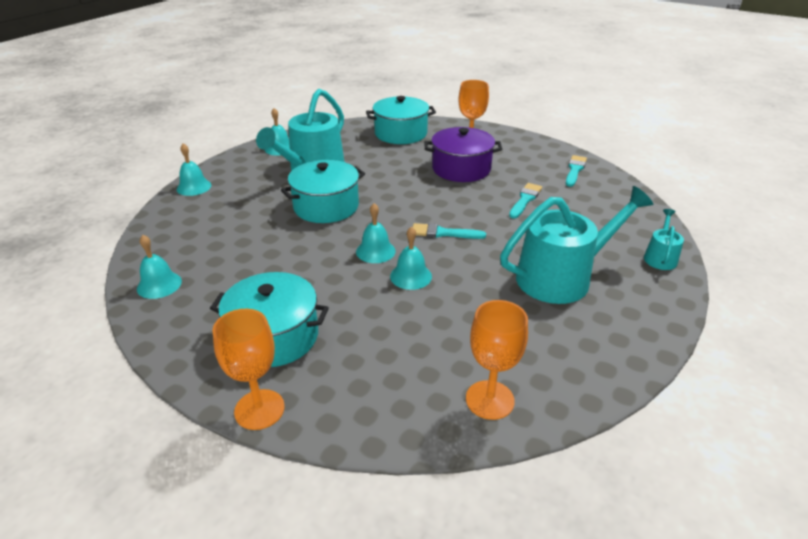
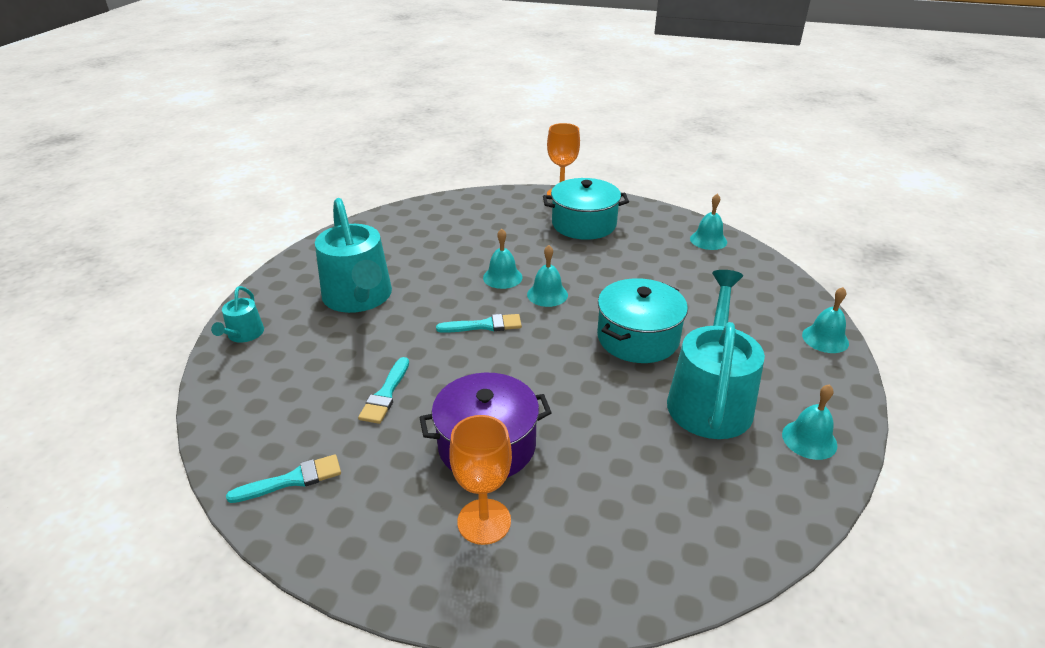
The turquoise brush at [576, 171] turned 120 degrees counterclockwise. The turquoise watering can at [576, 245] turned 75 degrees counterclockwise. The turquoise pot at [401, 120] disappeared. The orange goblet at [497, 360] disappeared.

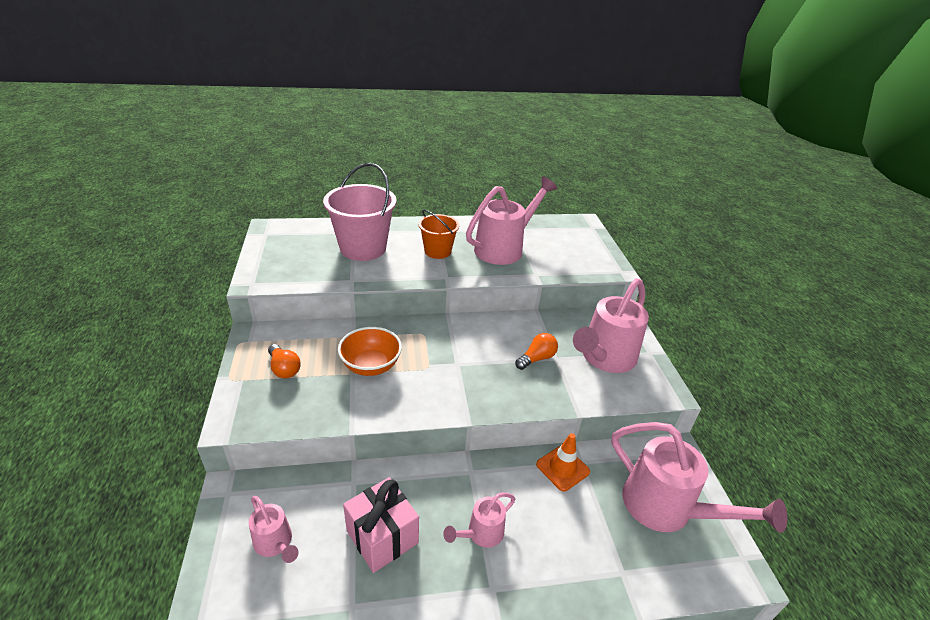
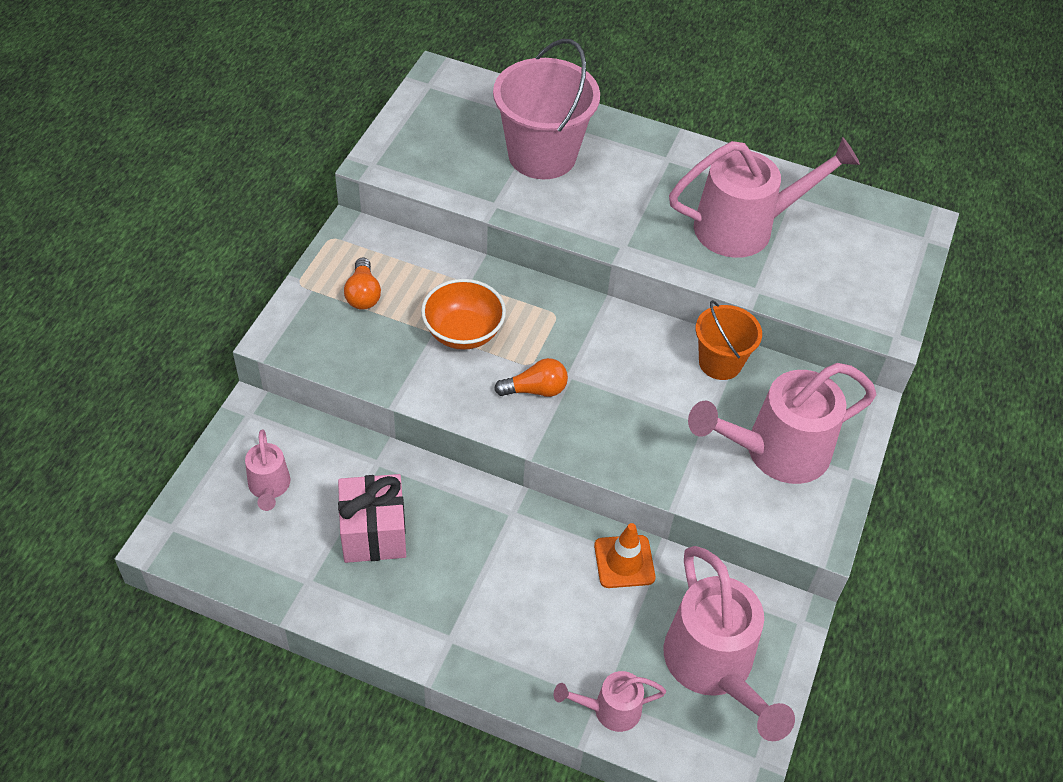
The orange light bulb moved from [536, 351] to [531, 377]. The pink watering can moved from [479, 520] to [610, 701]. The orange bucket moved from [439, 234] to [729, 340].

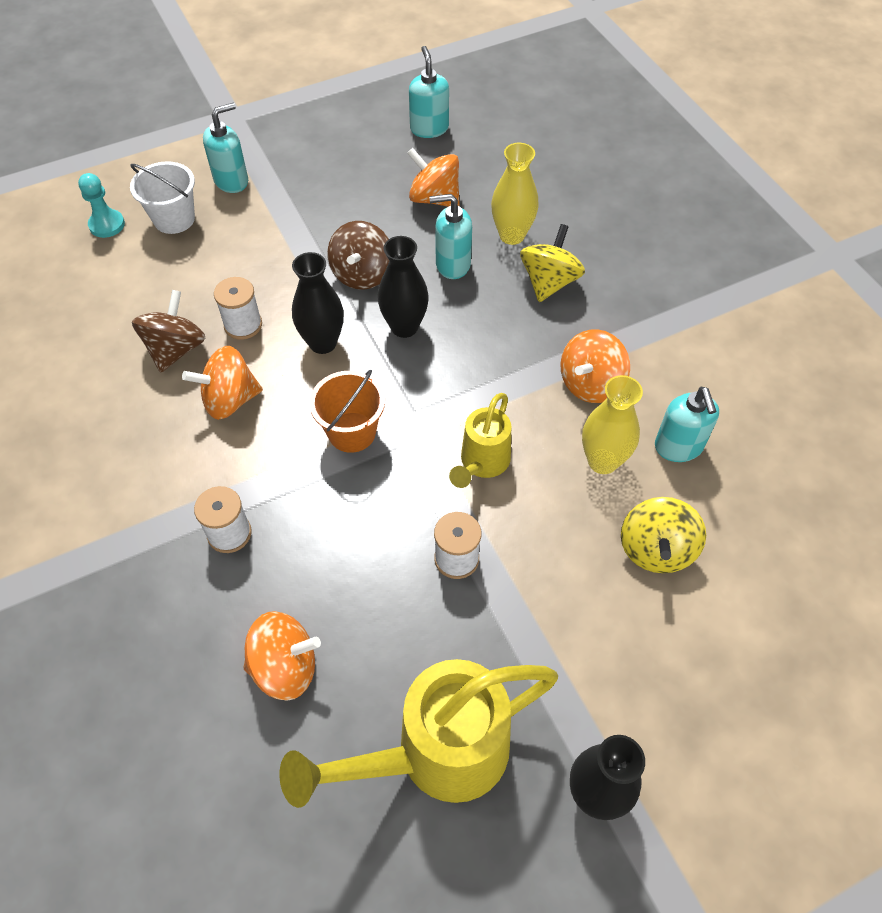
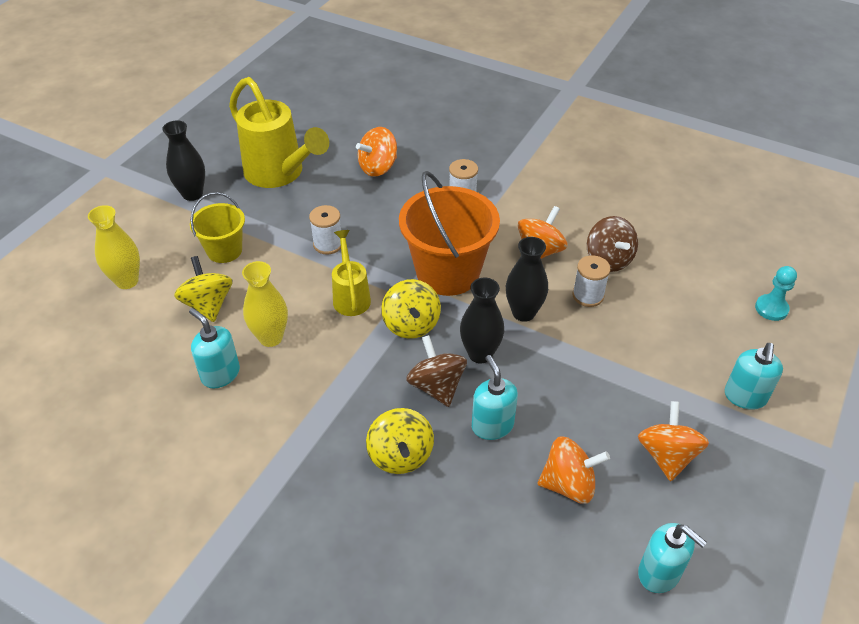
The yellow vase moved from [515, 194] to [114, 247]. The yellow bucket at [217, 227] appeared. The yellow watering can at [418, 733] turned 105 degrees clockwise. The yellow spinning top at [411, 309] appeared. The orange bucket at [347, 411] changed to 1.77 times the size. The brown spinning top moved from [358, 255] to [436, 371]. The turquoise soap dispenser at [450, 236] turned 75 degrees counterclockwise. The orange spinning top moved from [595, 366] to [673, 441]. The white bucket at [162, 197] disappeared.

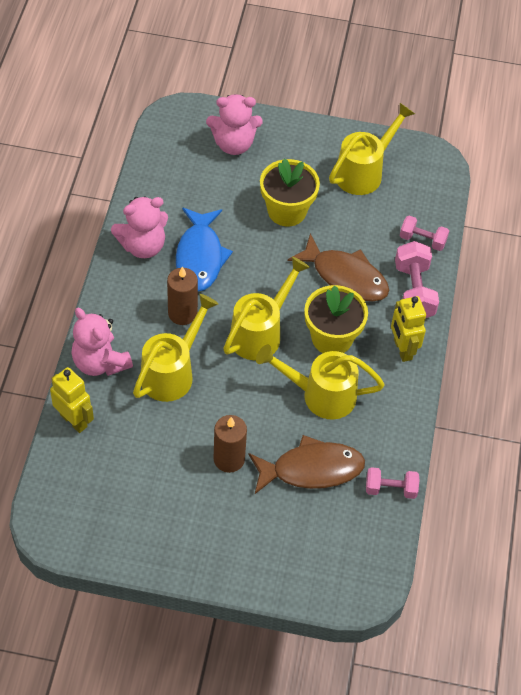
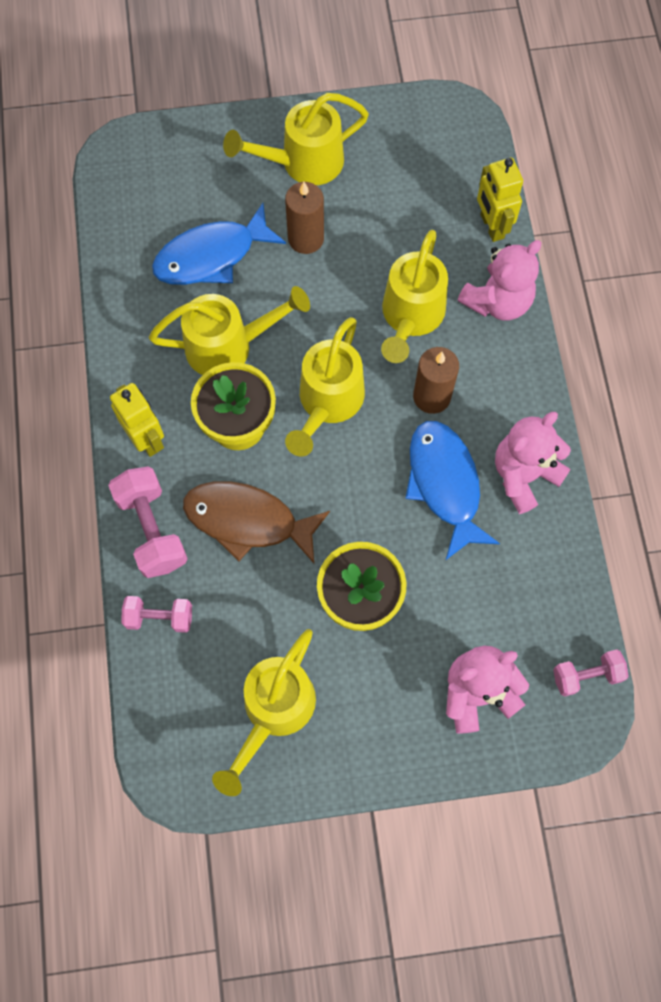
The brown fish at [306, 464] became the blue fish at [219, 244]. The yellow watering can at [296, 139] appeared. The pink teddy bear at [102, 342] turned 105 degrees clockwise. The yellow robot at [72, 400] turned 45 degrees clockwise. The pink dumbbell moved from [392, 483] to [591, 673].

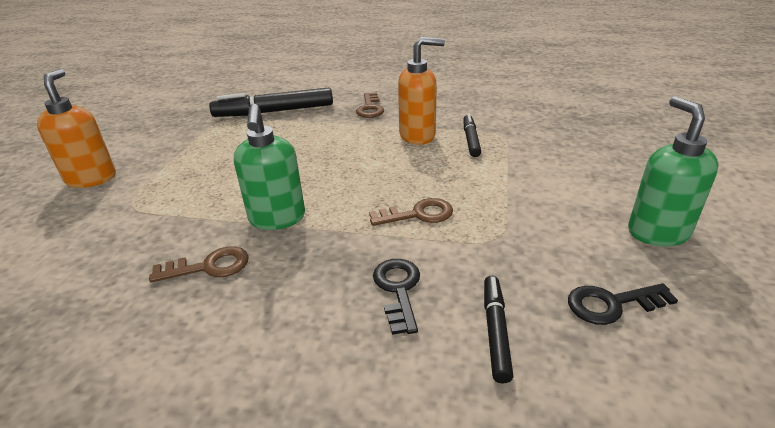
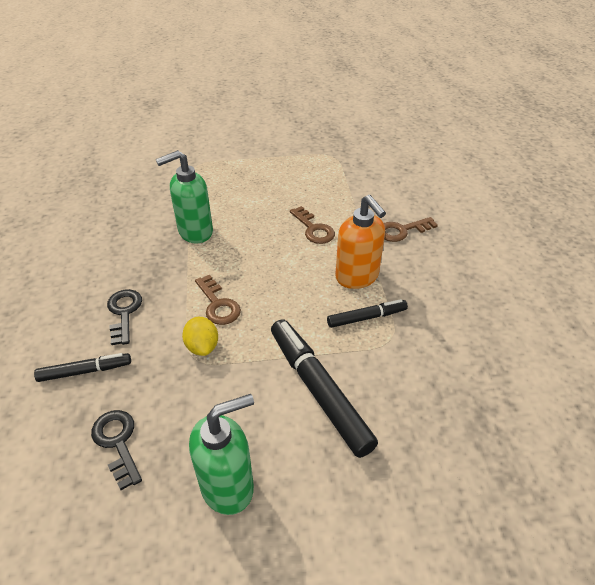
The black key at [396, 297] turned 75 degrees counterclockwise. The yellow lemon at [200, 336] appeared. The black marker moved from [271, 102] to [324, 388]. The brown key moved from [199, 264] to [312, 225]. The orange soap dispenser at [76, 128] disappeared.

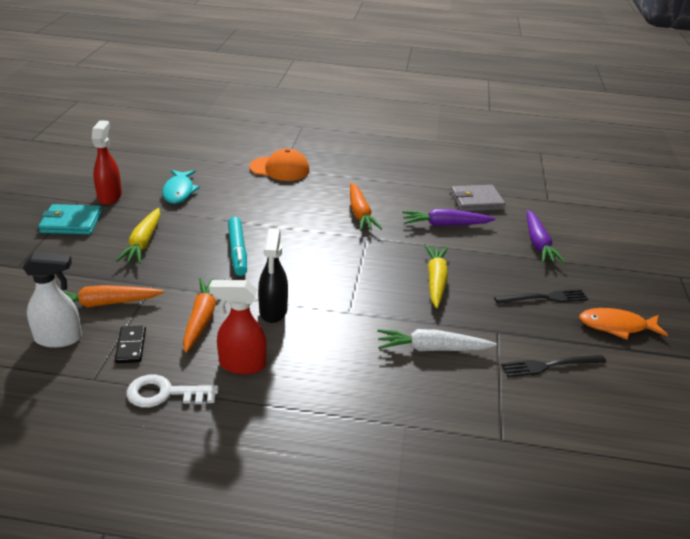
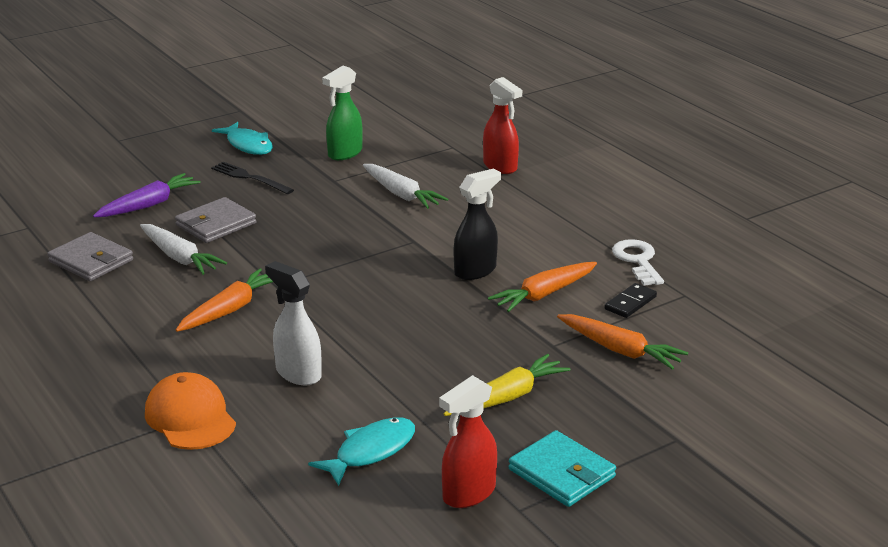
The purple carrot at [449, 217] became the white carrot at [183, 249]. The grey wallet at [215, 220] appeared. The orange fish at [623, 324] became the turquoise fish at [242, 138]. The white spray bottle moved from [52, 300] to [293, 323]. The black fork at [553, 366] was replaced by the green spray bottle at [342, 113]. The red spray bottle moved from [238, 327] to [502, 125]. The white key at [173, 391] turned 150 degrees counterclockwise. The turquoise marker at [237, 246] disappeared. The yellow carrot at [436, 276] disappeared.

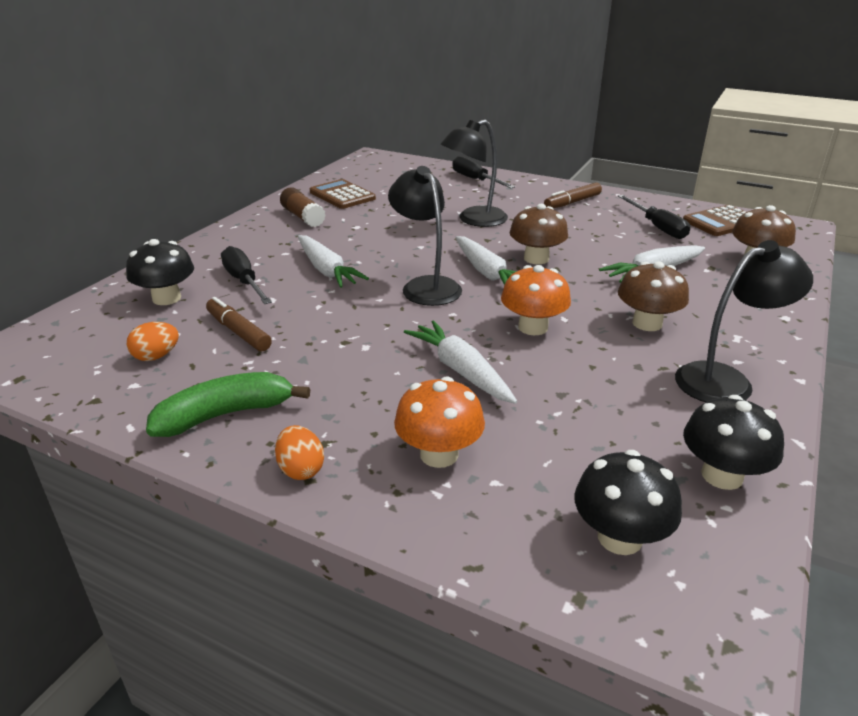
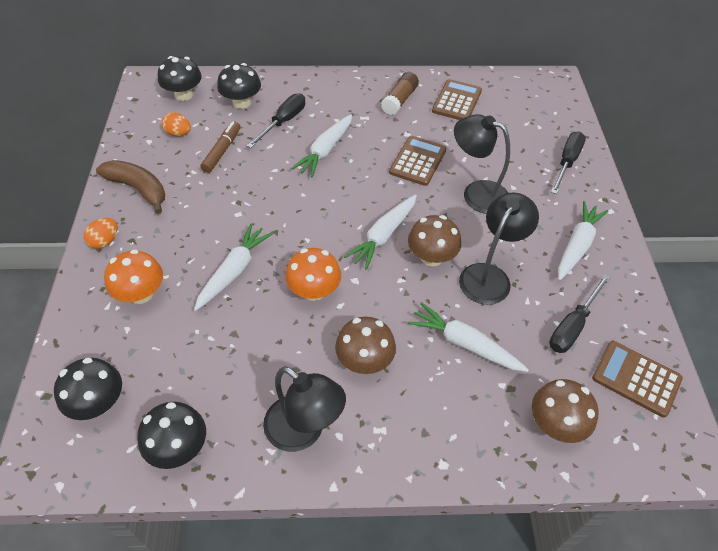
The green banana at [228, 404] became the brown banana at [130, 187]. The black mushroom at [180, 78] appeared. The brown calculator at [417, 161] appeared. The black lamp moved from [425, 236] to [499, 249]. The brown marker at [573, 195] was replaced by the white carrot at [583, 240].

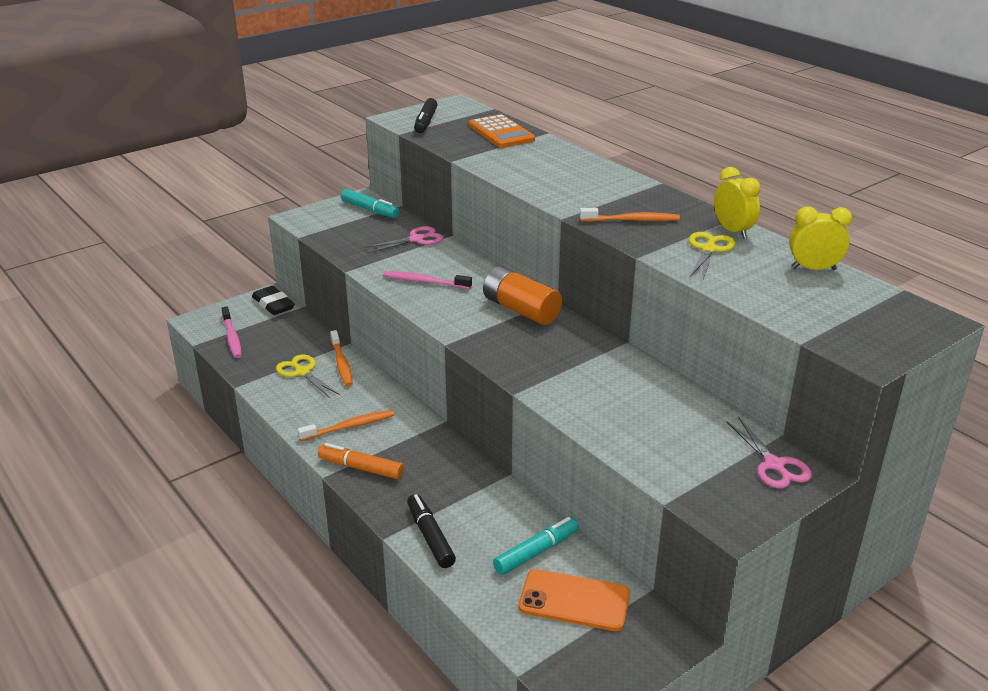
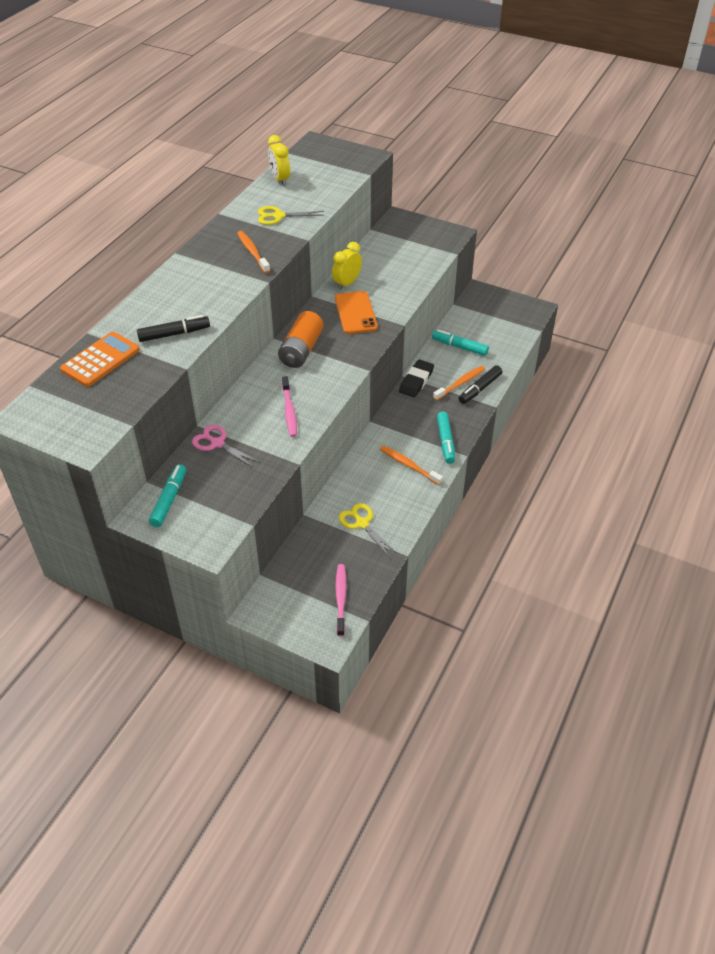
The black marker moved from [425, 115] to [173, 328]. The yellow clock moved from [737, 203] to [347, 266]. The orange phone moved from [574, 600] to [356, 312]. The pink toothbrush at [231, 332] turned 45 degrees counterclockwise. The yellow scissors at [308, 376] turned 120 degrees clockwise. The black eraser moved from [273, 300] to [416, 378]. The orange toothbrush moved from [341, 358] to [459, 383]. The orange marker at [361, 461] became the turquoise marker at [446, 437]. The pink scissors at [769, 453] disappeared.

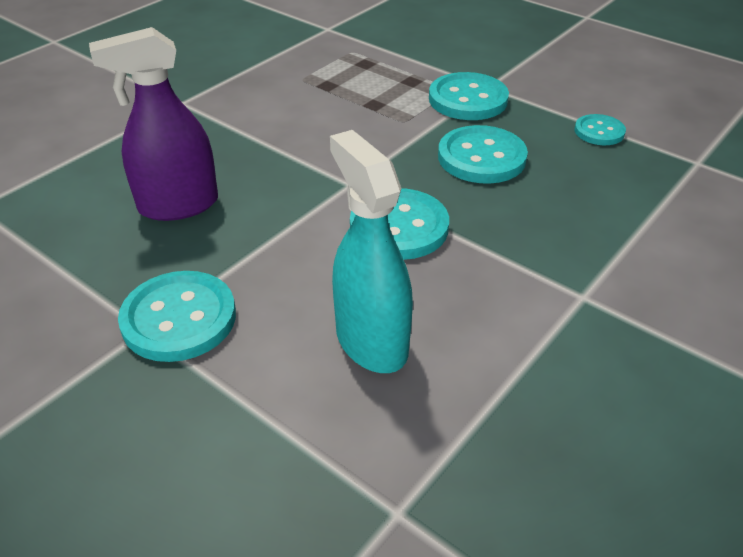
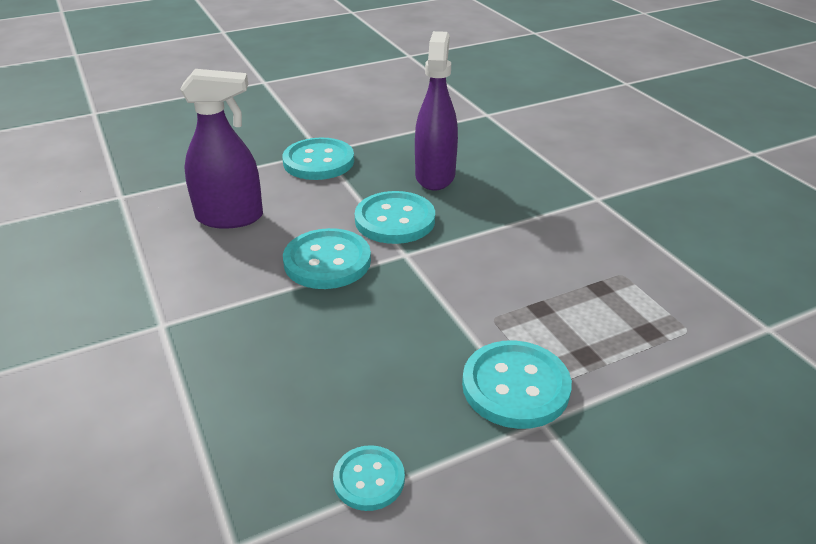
The turquoise spray bottle at [371, 251] became the purple spray bottle at [221, 149]. The turquoise button moved from [483, 154] to [395, 217].

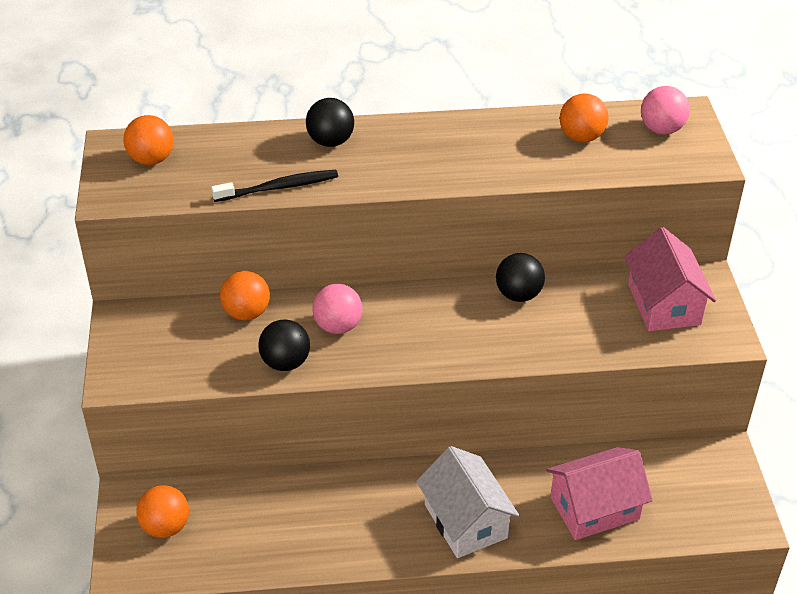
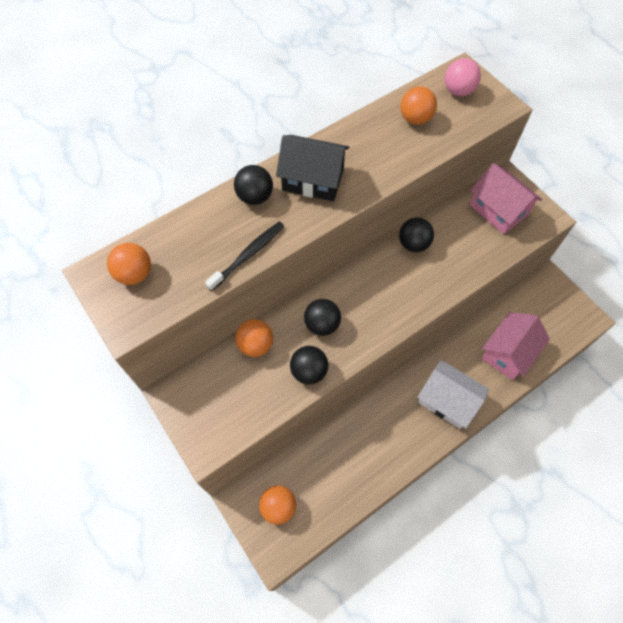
The black house at [312, 168] appeared. The pink ball at [337, 309] became the black ball at [322, 317].

